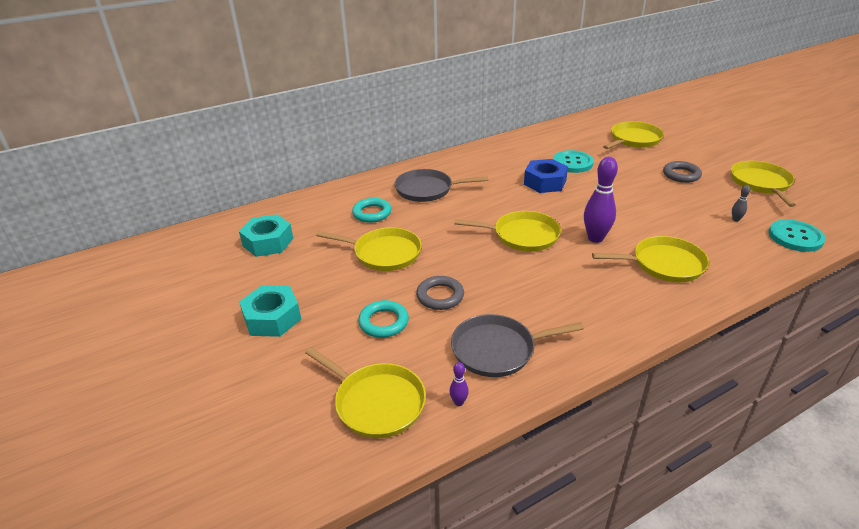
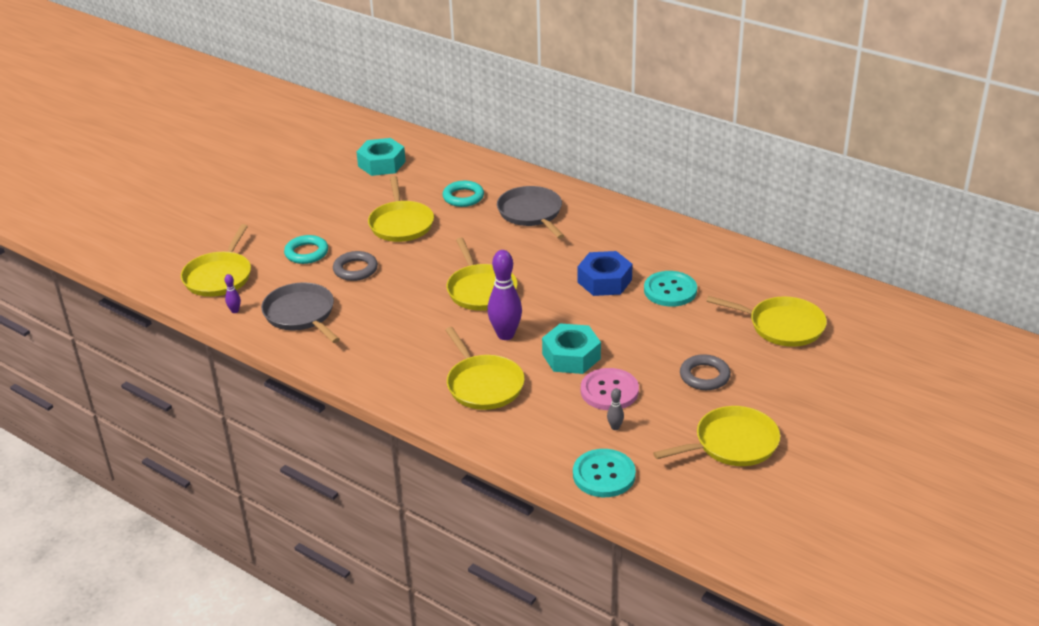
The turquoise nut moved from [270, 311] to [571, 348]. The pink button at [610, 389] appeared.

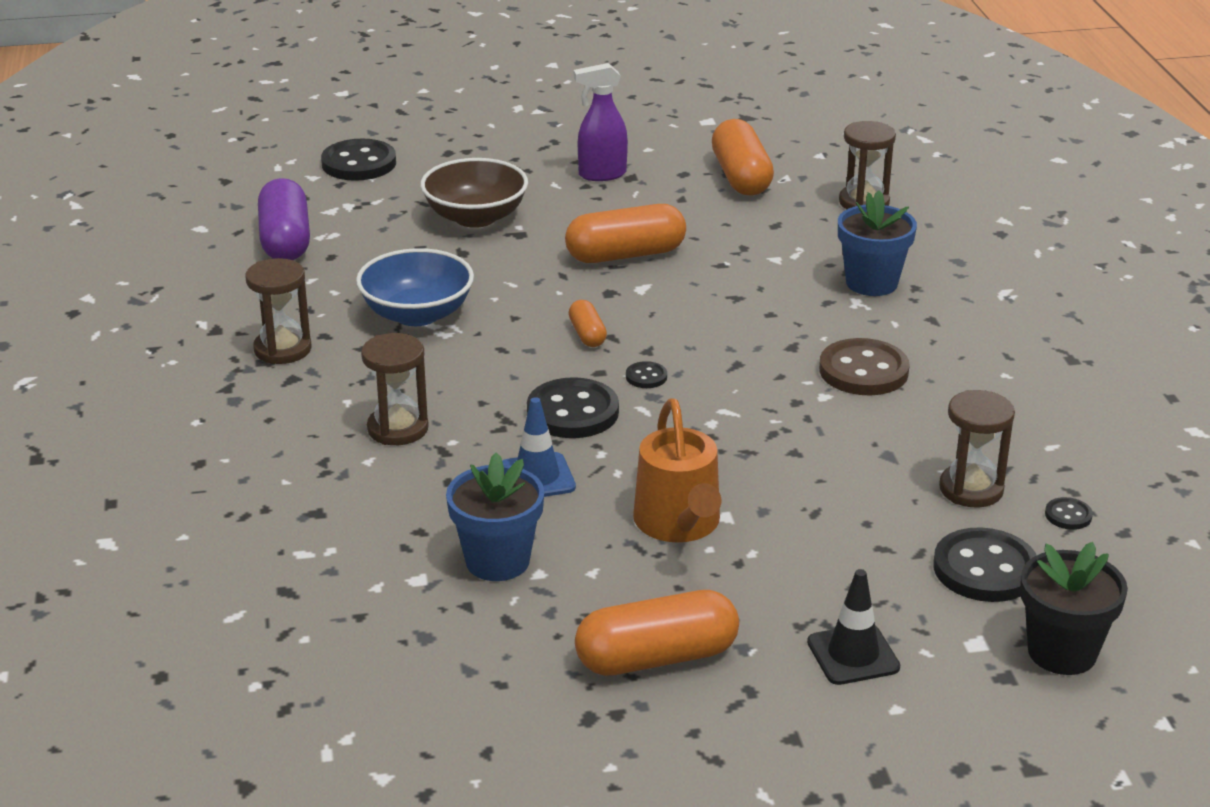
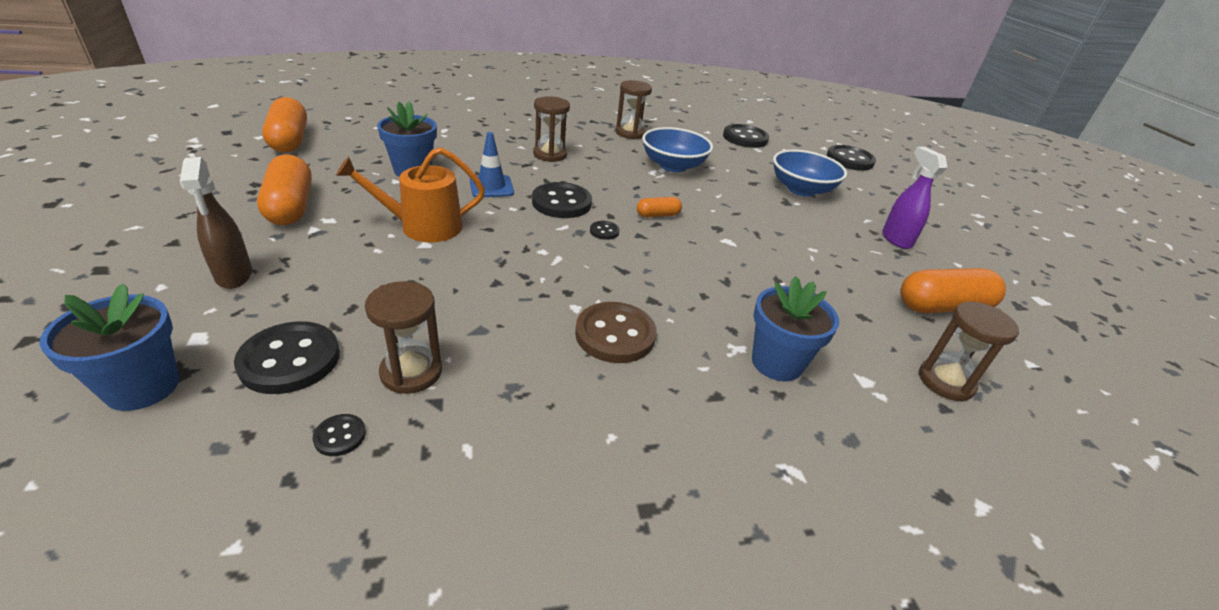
The black flower pot at [1074, 608] became the blue flower pot at [109, 347]. The black traffic cone at [853, 627] was replaced by the brown spray bottle at [216, 223]. The orange capsule moved from [625, 233] to [284, 125]. The purple capsule at [284, 219] was replaced by the black button at [746, 136]. The brown bowl at [474, 193] became the blue bowl at [810, 173].

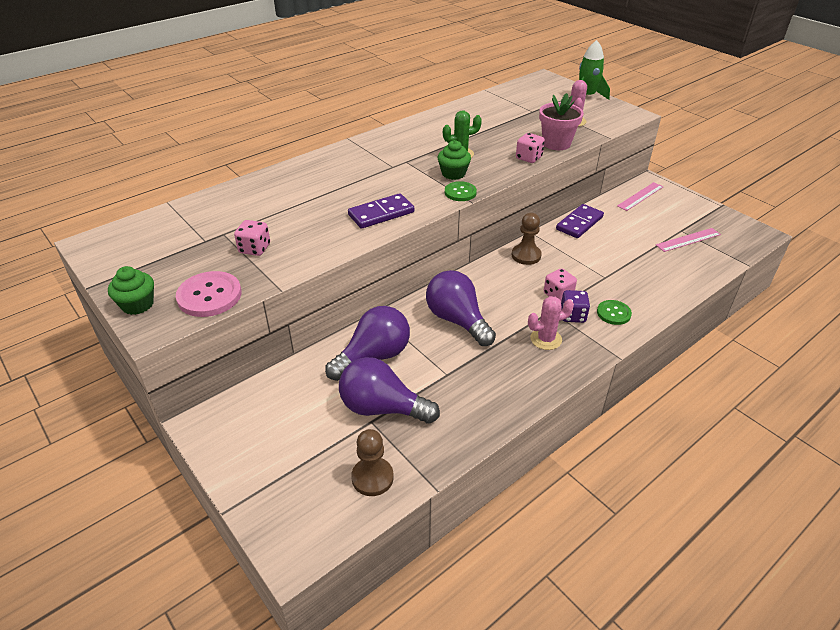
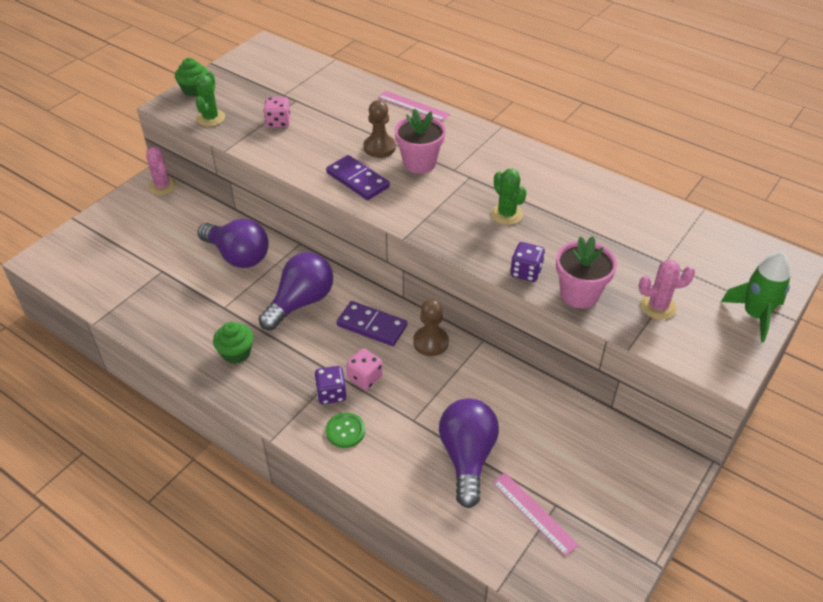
The pink cactus moved from [551, 323] to [161, 171]. The pink button at [209, 294] was replaced by the green cactus at [210, 98]. The green cupcake moved from [454, 160] to [233, 343]. The purple domino moved from [580, 221] to [372, 323]. The brown pawn moved from [372, 462] to [379, 129]. The pink ruler moved from [640, 196] to [414, 106]. The pink flower pot at [420, 140] appeared. The purple light bulb moved from [389, 390] to [469, 453]. The pink dice at [530, 148] became the purple dice at [527, 262]. The green button at [461, 191] disappeared.

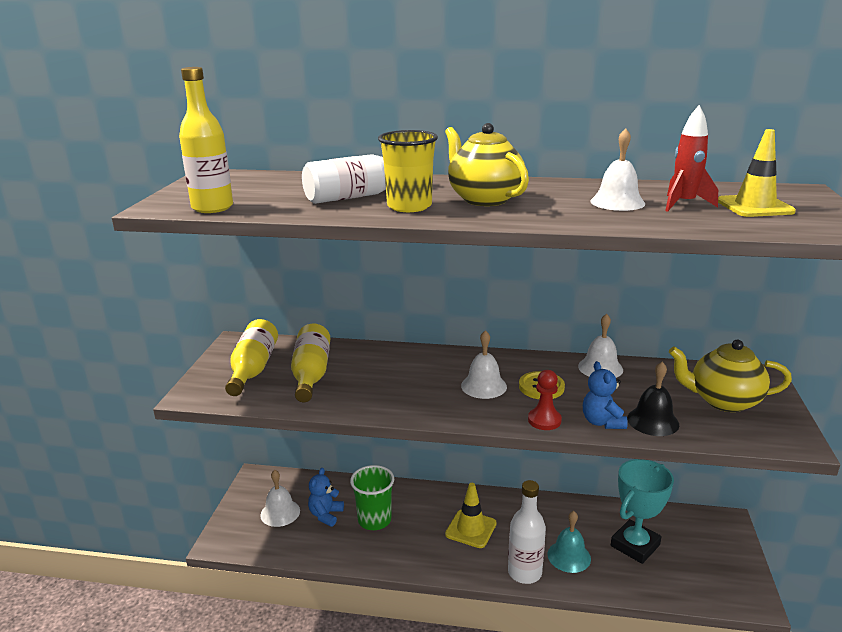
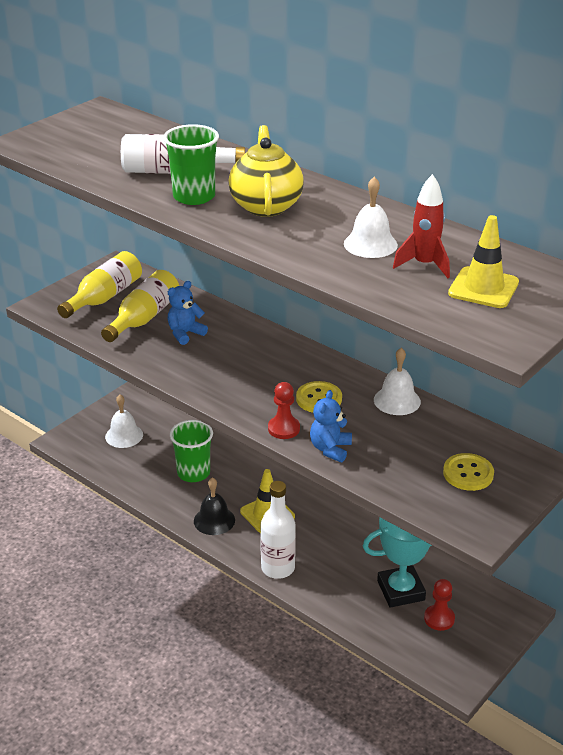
The yellow cup at [408, 171] became the green cup at [191, 164]. The blue teddy bear moved from [326, 497] to [187, 313]. The black bell moved from [653, 399] to [214, 506]. The red pawn at [439, 605] appeared. The yellow teapot at [730, 376] was replaced by the yellow button at [468, 472]. The yellow bottle at [206, 140] disappeared. The white bell at [484, 364] disappeared. The turquoise bell at [569, 542] disappeared.

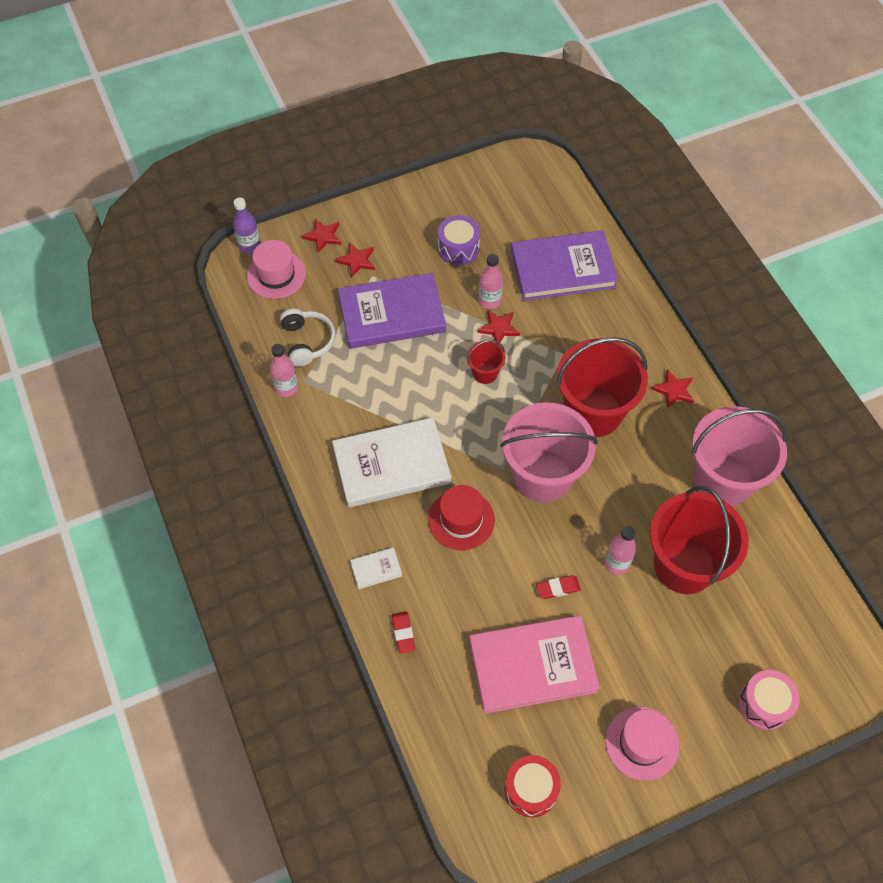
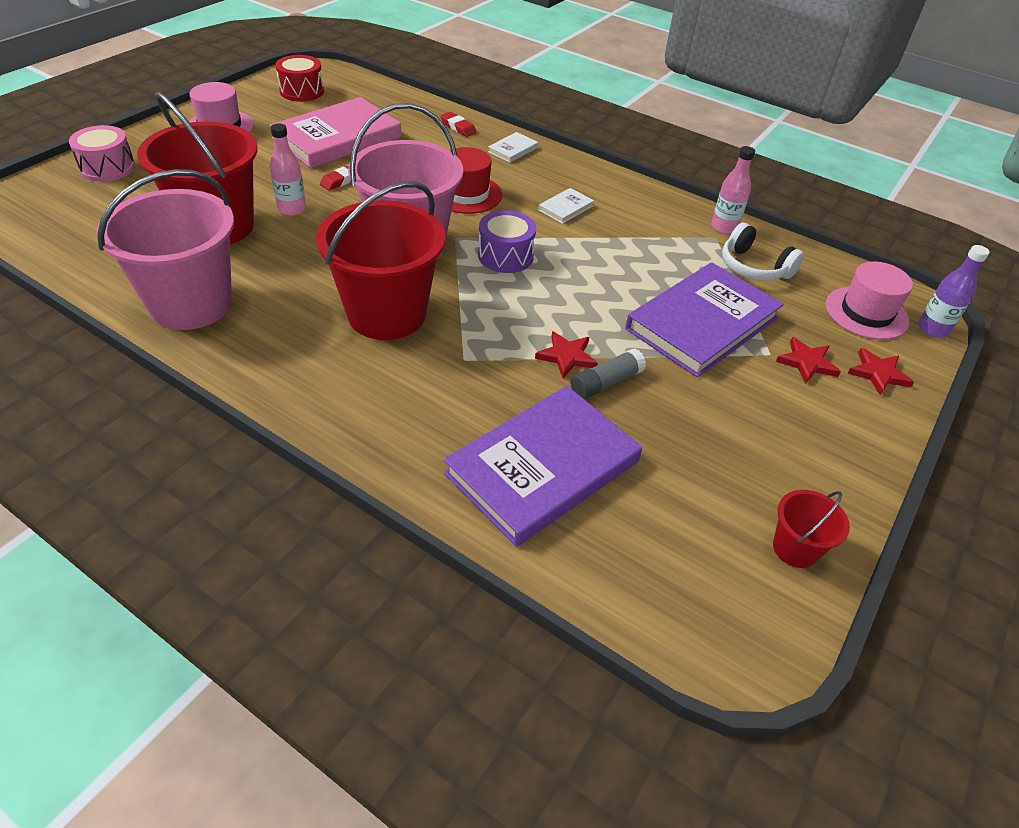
The purple drum moved from [459, 240] to [507, 241]. The white book at [391, 462] changed to 0.41 times the size. The pink bottle at [491, 281] was replaced by the grey glue stick at [608, 373]. The red bucket moved from [486, 362] to [811, 529]. The red star at [672, 389] disappeared.

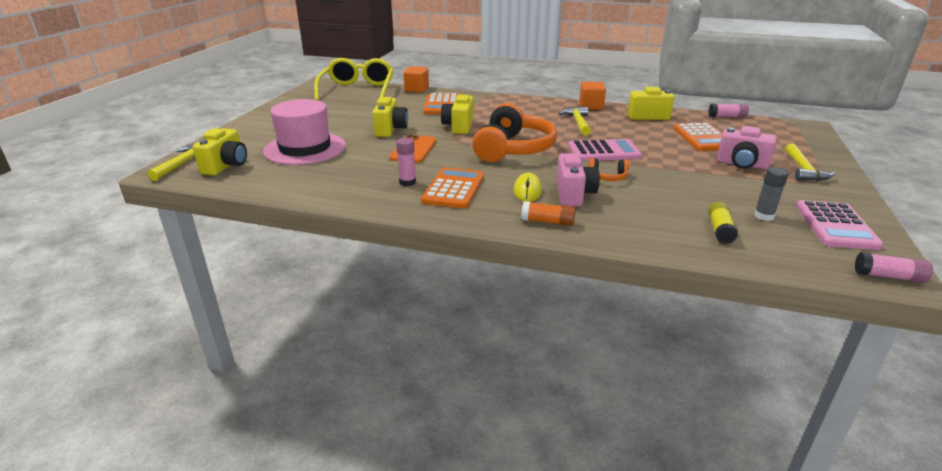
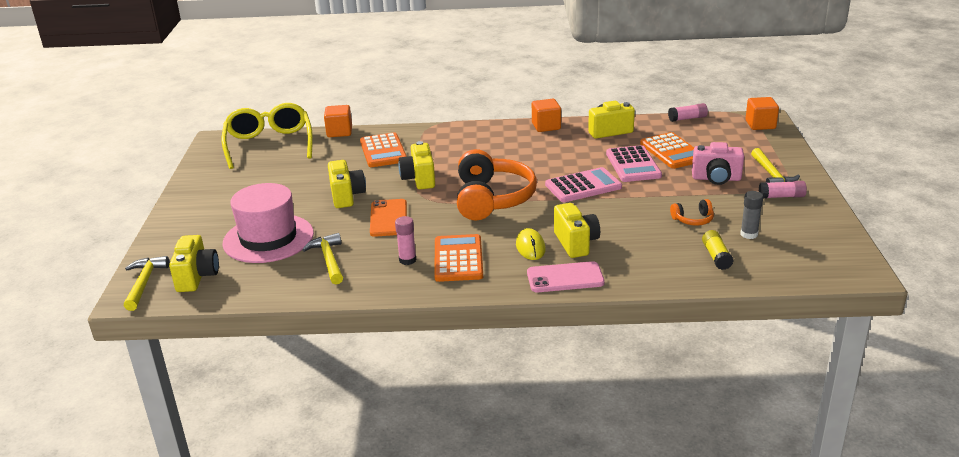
The yellow hammer moved from [575, 121] to [322, 259]. The orange glue stick at [548, 213] was replaced by the pink phone at [566, 276]. The pink camera at [578, 179] became the yellow camera at [577, 230]. The pink calculator moved from [839, 225] to [634, 163]. The orange headphones moved from [608, 169] to [692, 212]. The orange cube at [762, 113] appeared. The pink glue stick moved from [894, 267] to [783, 190].

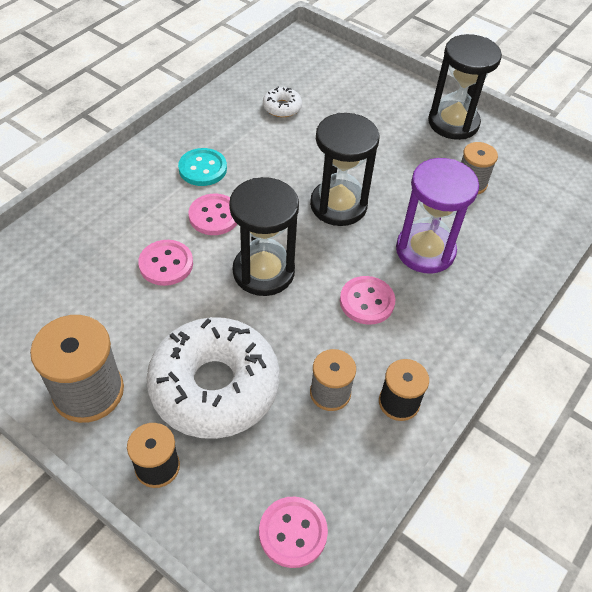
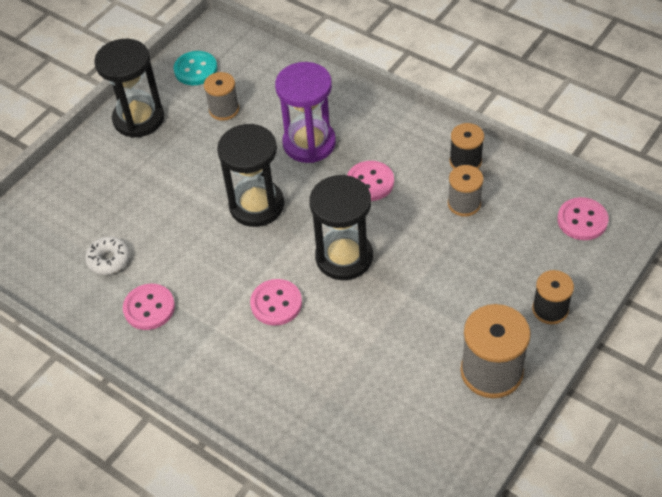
The pink button moved from [165, 263] to [149, 307]. The turquoise button moved from [202, 167] to [195, 68]. The white donut at [213, 378] disappeared.

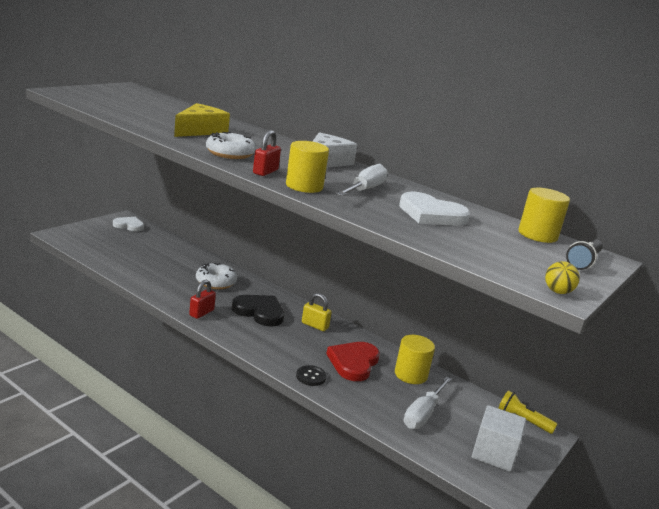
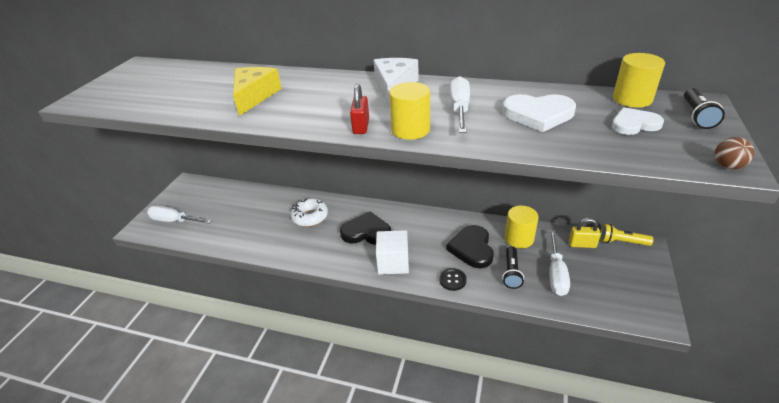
The white screwdriver at [179, 214] appeared. The white cube moved from [499, 438] to [392, 252]. The red heart at [353, 361] became the black heart at [470, 246]. The black flashlight at [513, 267] appeared. The yellow padlock moved from [317, 312] to [585, 233]. The white heart moved from [128, 224] to [638, 121]. The yellow ball at [562, 277] became the brown ball at [734, 153]. The red padlock at [202, 299] disappeared. The white donut at [231, 145] disappeared.

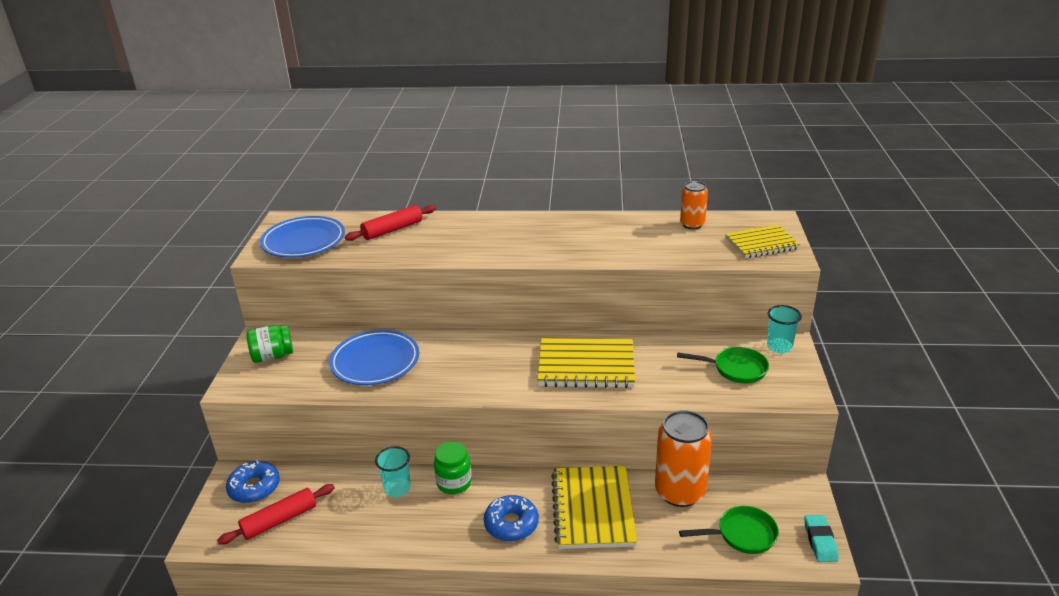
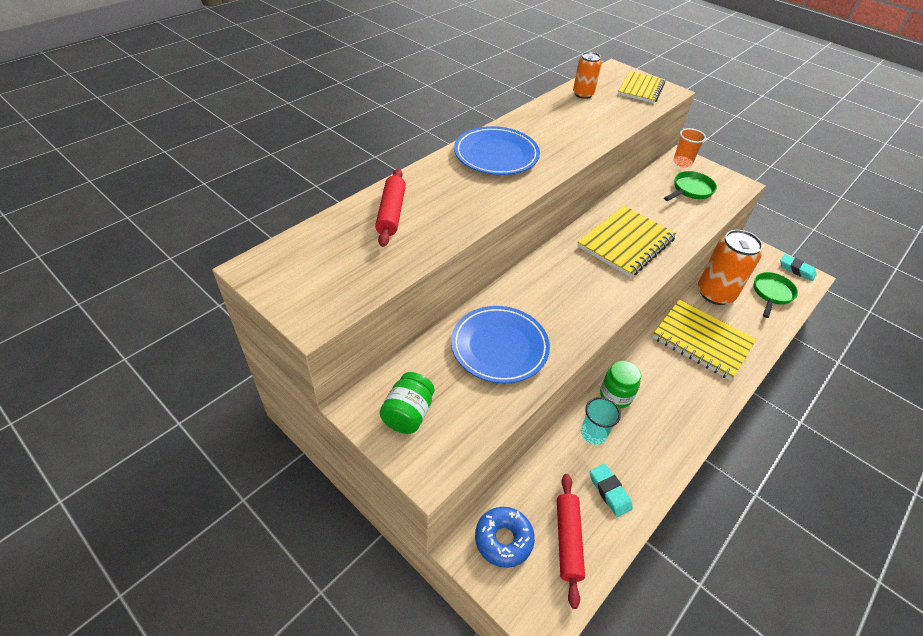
The blue plate moved from [302, 237] to [497, 150]. The turquoise eraser at [611, 490] appeared. The turquoise cup at [784, 329] became the orange cup at [689, 147]. The blue donut at [511, 518] disappeared.

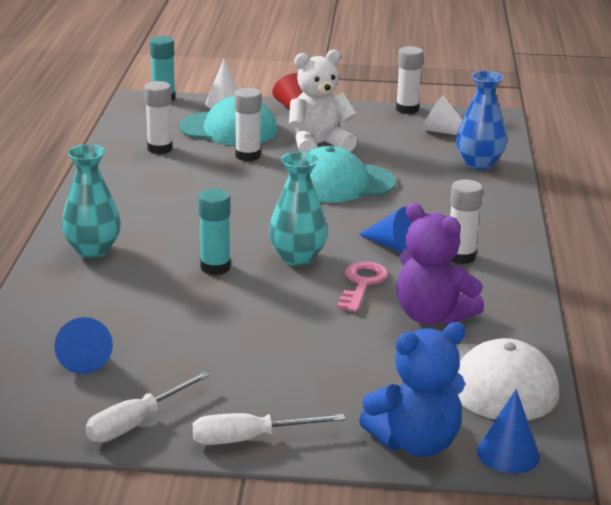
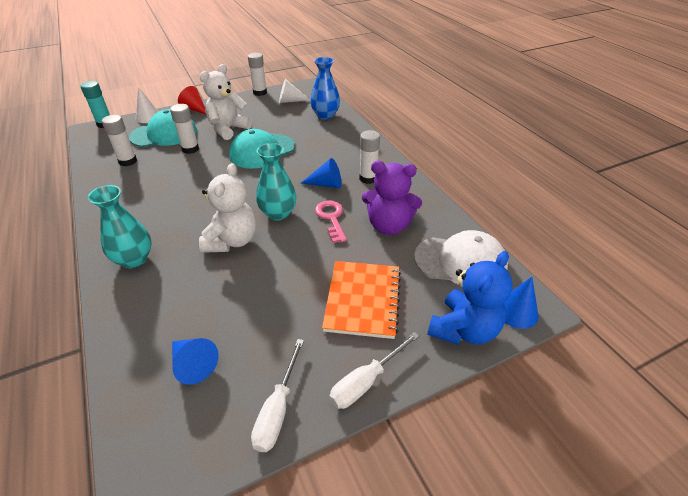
The turquoise glue stick at [214, 232] was replaced by the white teddy bear at [227, 208]. The orange notebook at [361, 300] appeared.

